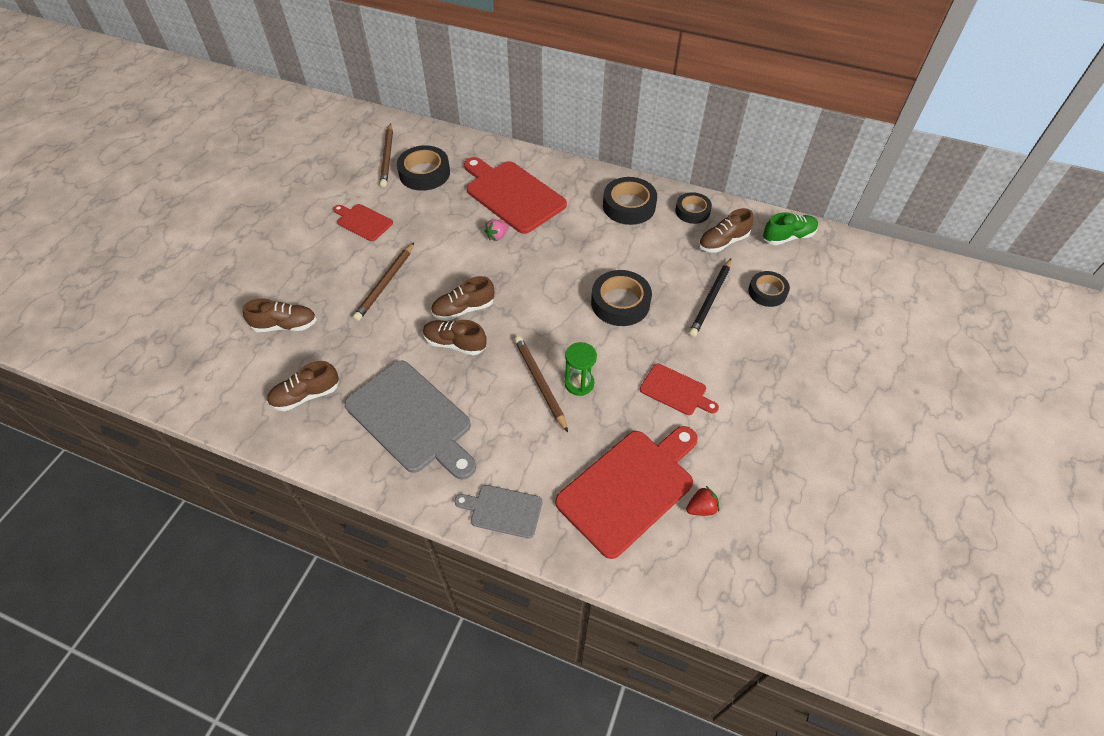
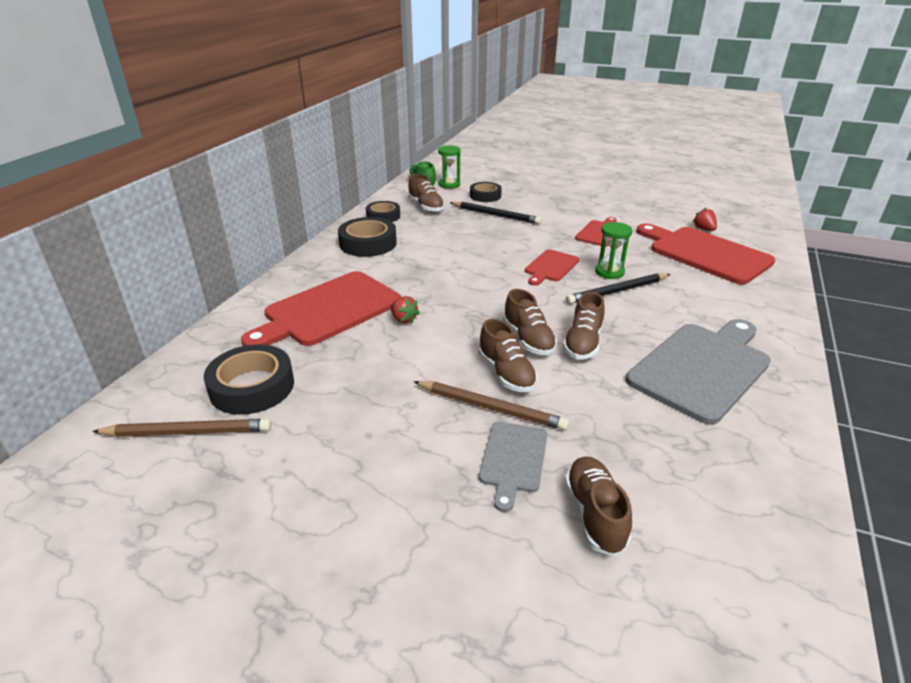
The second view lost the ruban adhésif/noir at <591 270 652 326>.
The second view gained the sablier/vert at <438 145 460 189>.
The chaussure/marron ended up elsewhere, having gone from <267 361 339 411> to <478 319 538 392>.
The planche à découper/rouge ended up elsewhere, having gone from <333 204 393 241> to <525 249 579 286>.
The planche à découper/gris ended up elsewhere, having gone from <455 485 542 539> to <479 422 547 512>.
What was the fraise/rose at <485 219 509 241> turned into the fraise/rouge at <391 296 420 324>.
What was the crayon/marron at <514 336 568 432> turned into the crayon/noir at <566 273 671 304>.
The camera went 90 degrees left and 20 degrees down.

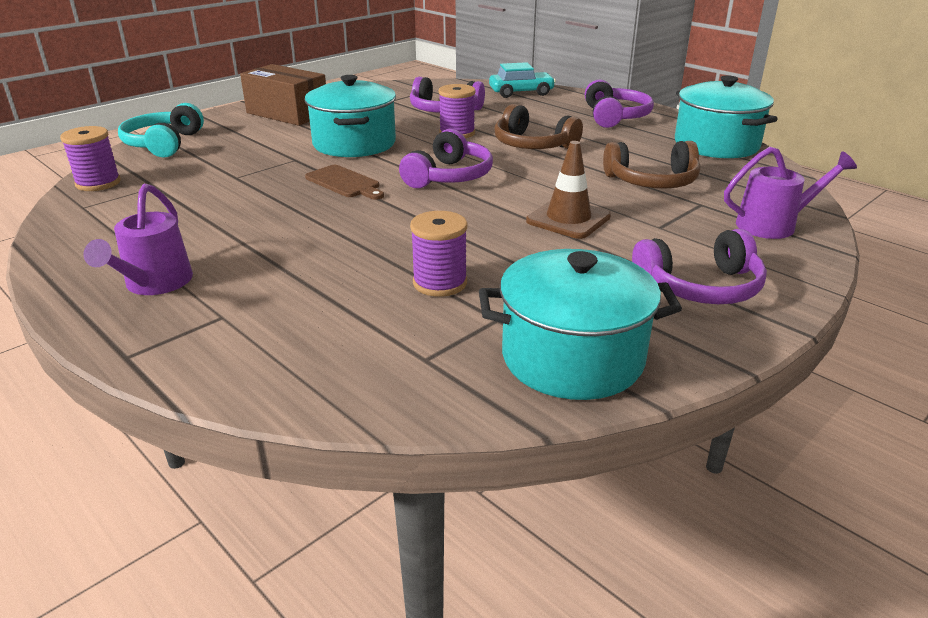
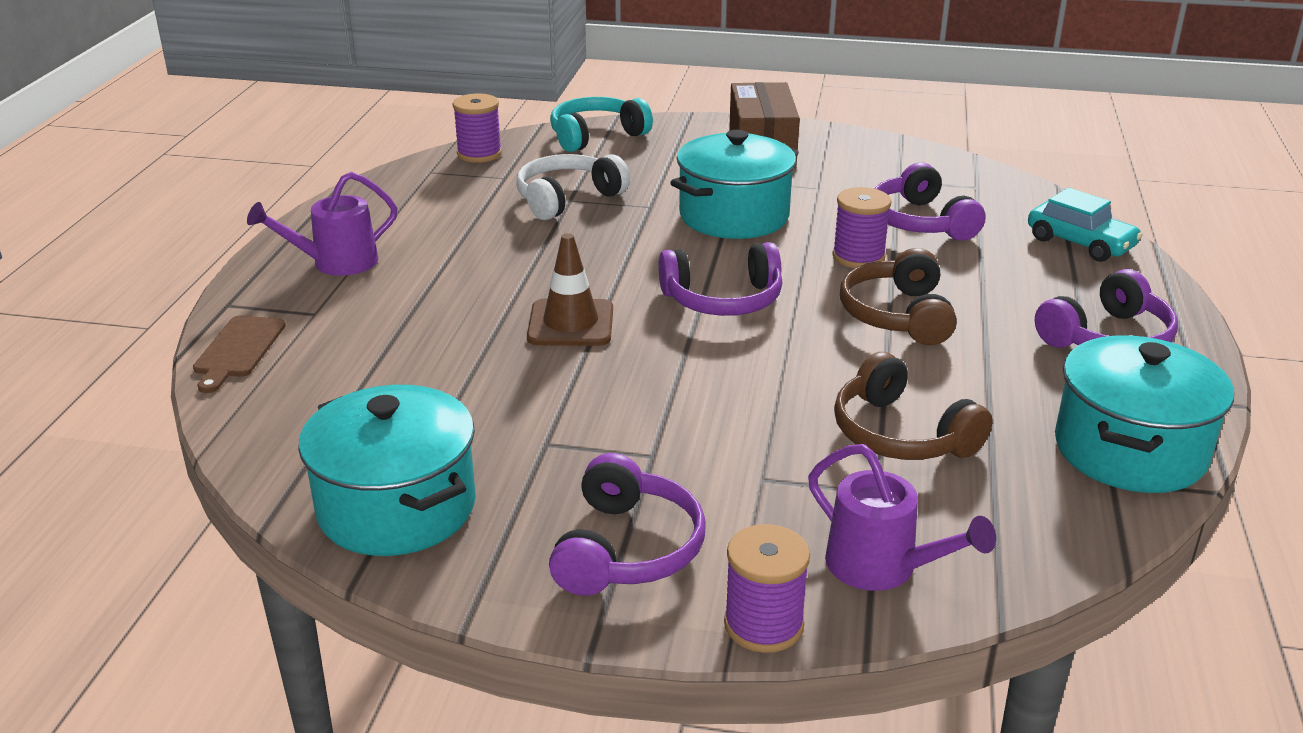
The second view gained the casque audio/blanc at <516 154 630 220>.
The planche à découper/marron ended up elsewhere, having gone from <305 165 384 200> to <193 316 286 393>.
The bobine/violet ended up elsewhere, having gone from <410 211 467 297> to <724 524 810 653>.
The cône de chantier/marron ended up elsewhere, having gone from <526 141 611 239> to <527 233 613 346>.
The casque audio/violet at <632 229 767 304> ended up facing another way, 120 degrees counterclockwise from before.
The camera went 55 degrees right and 0 degrees up.

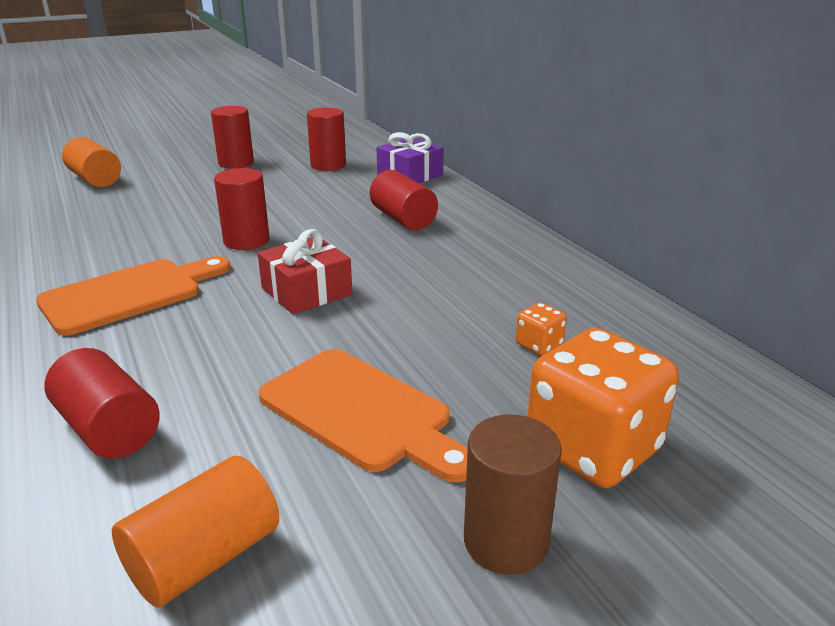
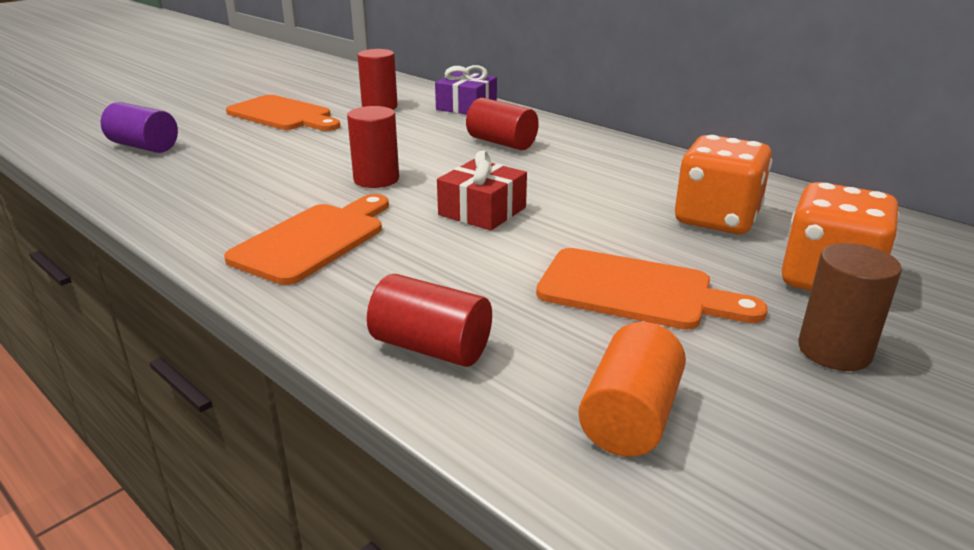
Where the cylindre/rouge stood at <211 106 254 169>, the planche à découper/orange came to stand at <226 95 340 131>.
What was the cylindre/orange at <62 137 121 187> turned into the cylindre/violet at <101 102 178 153>.
The size of the dé/orange at <516 303 567 355> changed by a factor of 2.30.
The camera went 20 degrees left and 0 degrees up.

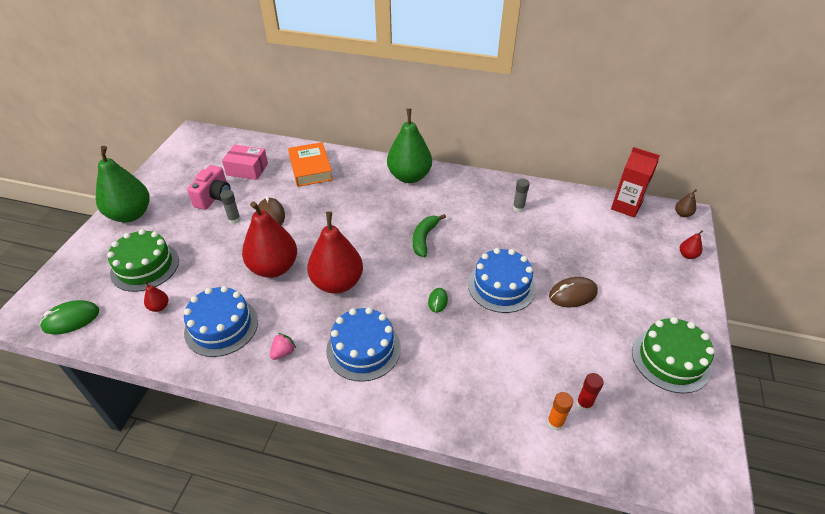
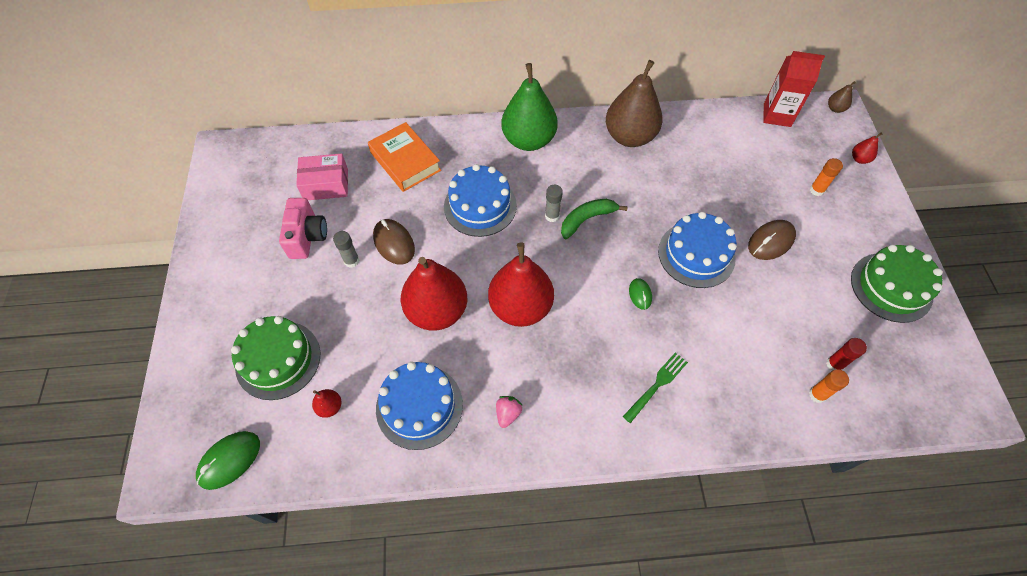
The second view lost the poire/vert at <96 146 150 222>.
The second view gained the poire/marron at <606 60 663 147>.
The second view gained the fourchette/vert at <623 353 688 423>.
The second view gained the bâton de colle/orange at <810 158 843 196>.
The gâteau/bleu ended up elsewhere, having gone from <326 307 401 382> to <444 164 517 237>.
The bâton de colle/gris ended up elsewhere, having gone from <513 179 530 212> to <545 185 563 222>.
The banane/vert at <413 214 446 257> ended up facing another way, 60 degrees clockwise from before.
The camera went 20 degrees left and 15 degrees up.

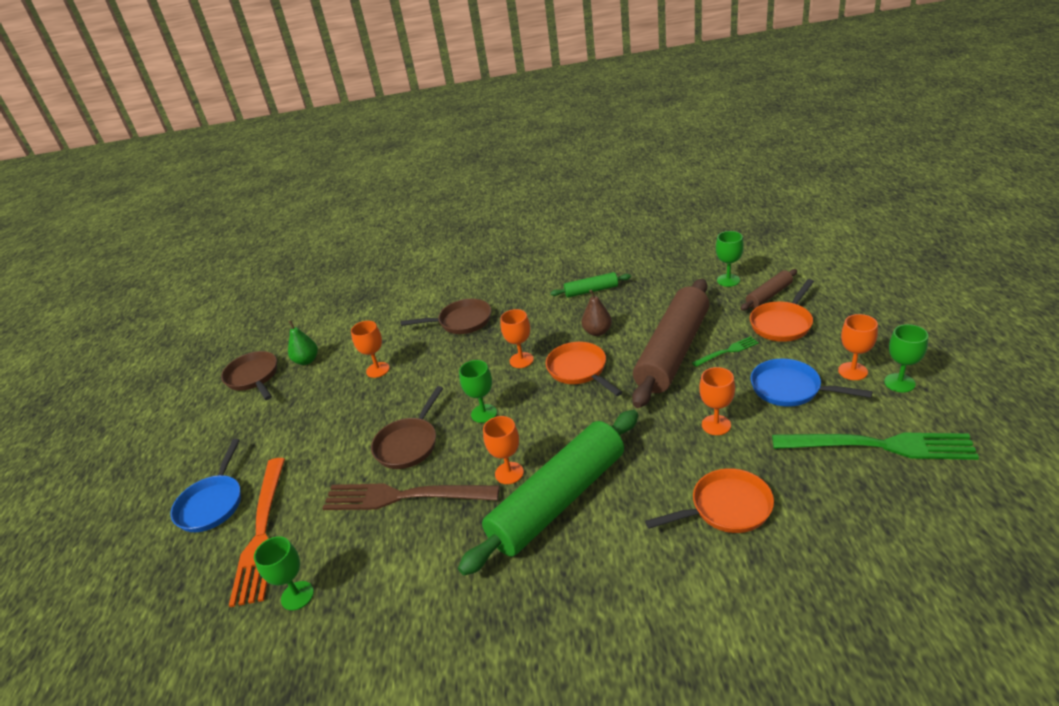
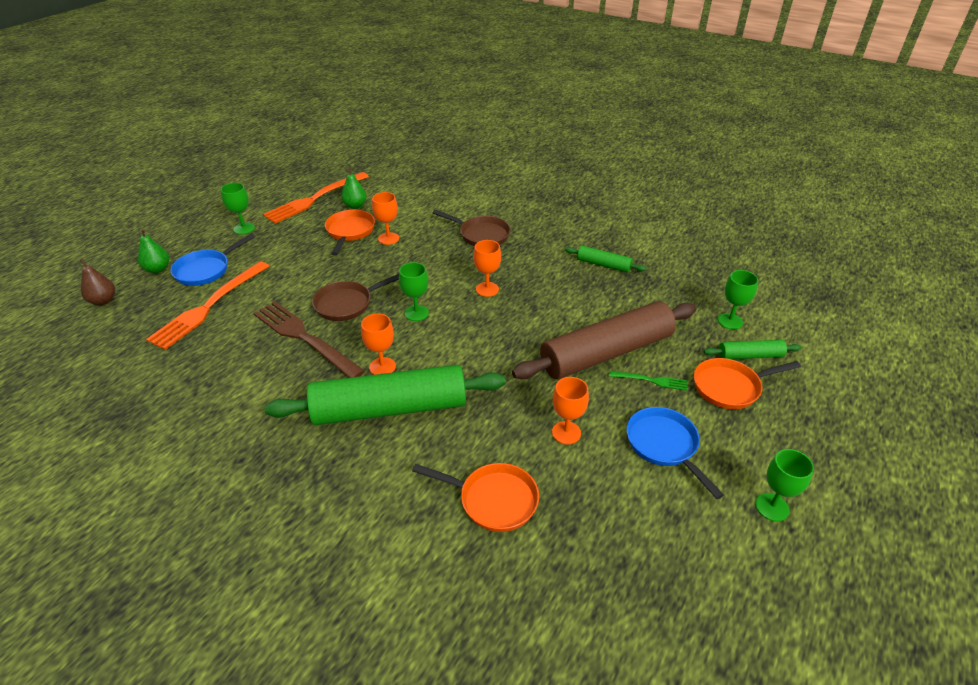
The second view lost the fourchette/vert at <772 433 979 460>.
The second view lost the verre à pied/orange at <838 314 878 380>.
The second view gained the poire/vert at <138 229 169 273>.
The verre à pied/vert ended up elsewhere, having gone from <254 536 314 611> to <221 183 255 234>.
The poêle/orange ended up elsewhere, having gone from <546 342 623 396> to <325 210 375 256>.
The poire/marron ended up elsewhere, having gone from <582 290 612 336> to <80 258 115 305>.
Where the poêle/marron stood at <221 351 277 400>, the fourchette/orange came to stand at <263 172 369 223>.
What was the rouleau à pâtisserie/marron at <740 269 797 311> turned into the rouleau à pâtisserie/vert at <704 340 801 359>.
The camera went 30 degrees right and 5 degrees up.

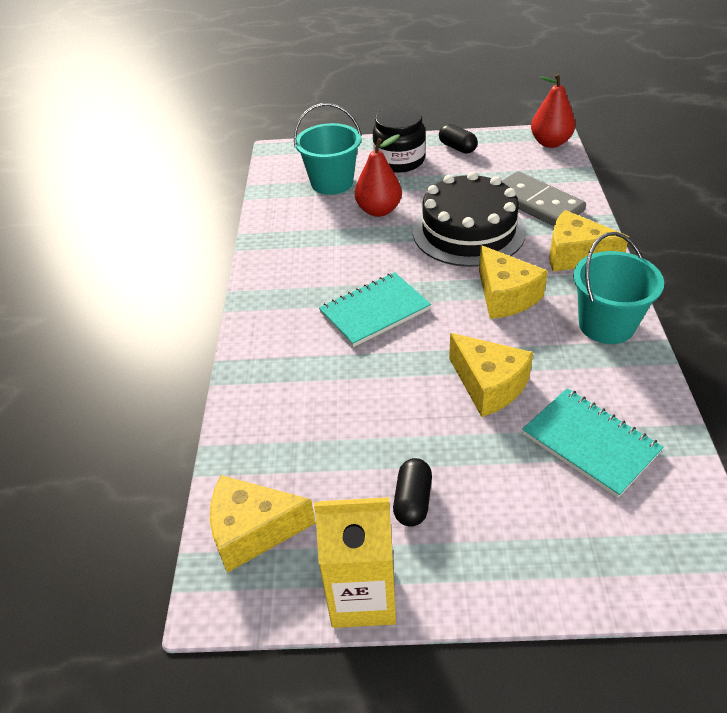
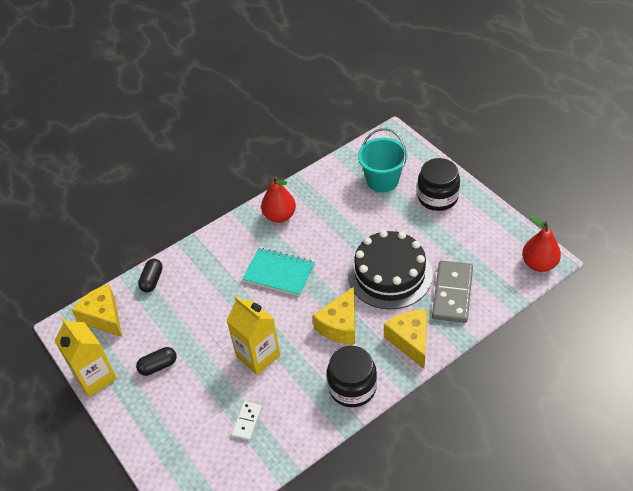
The poire/rouge ended up elsewhere, having gone from <355 134 402 217> to <261 176 296 223>.
The gélule/noir ended up elsewhere, having gone from <439 124 478 154> to <138 259 163 292>.
Where the fromage/jaune stood at <449 333 533 417>, the brique de lait/jaune came to stand at <226 296 280 375>.
Where the carnet/turquoise stood at <522 388 664 498>, the domino/blanc came to stand at <231 401 262 441>.
Where the seau/turquoise stood at <573 232 664 344>, the bocal/noir came to stand at <327 346 377 407>.
The camera went 55 degrees right and 5 degrees up.

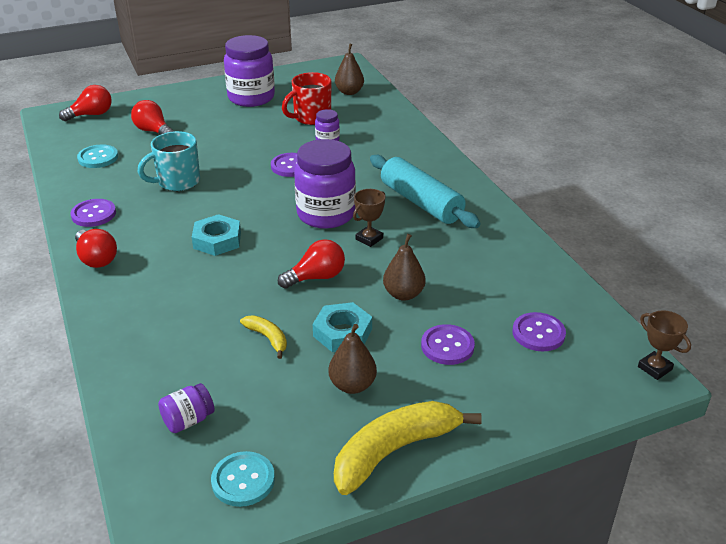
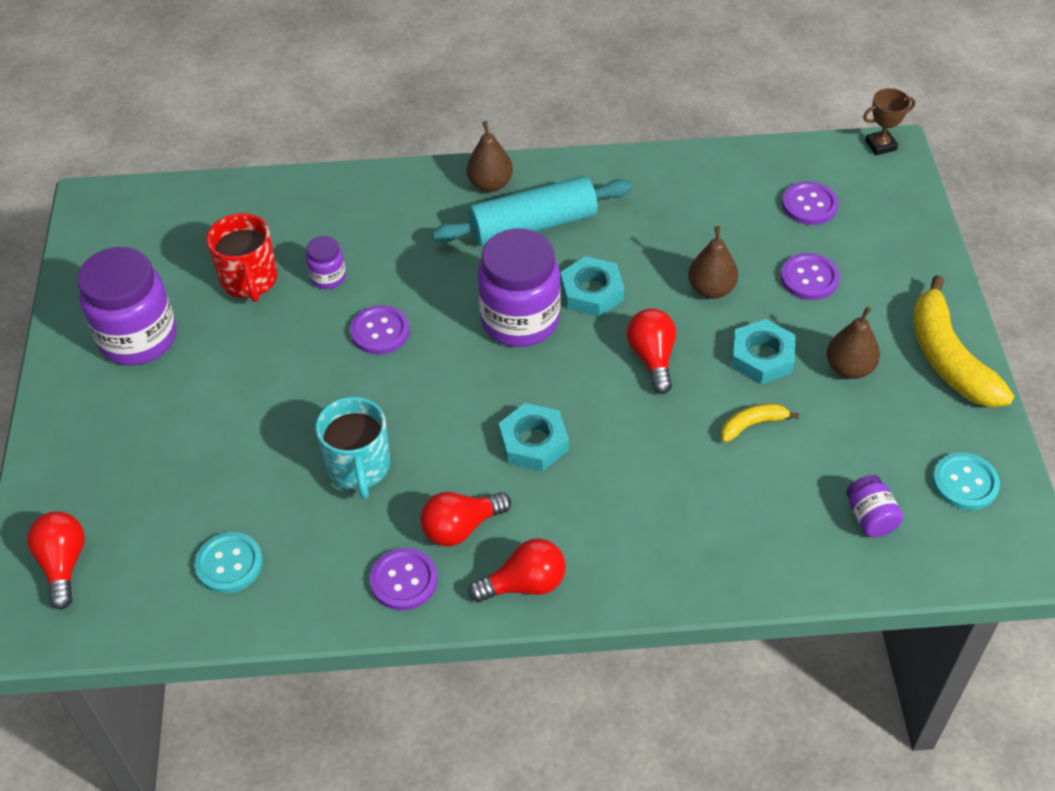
The ampoule/rouge ended up elsewhere, having gone from <131 100 174 135> to <420 492 511 547>.
The poire/marron ended up elsewhere, having gone from <335 43 364 95> to <467 121 513 192>.
Where the trophée/marron stood at <353 189 386 247>, the écrou/turquoise came to stand at <560 256 624 317>.
The camera went 70 degrees left and 15 degrees up.

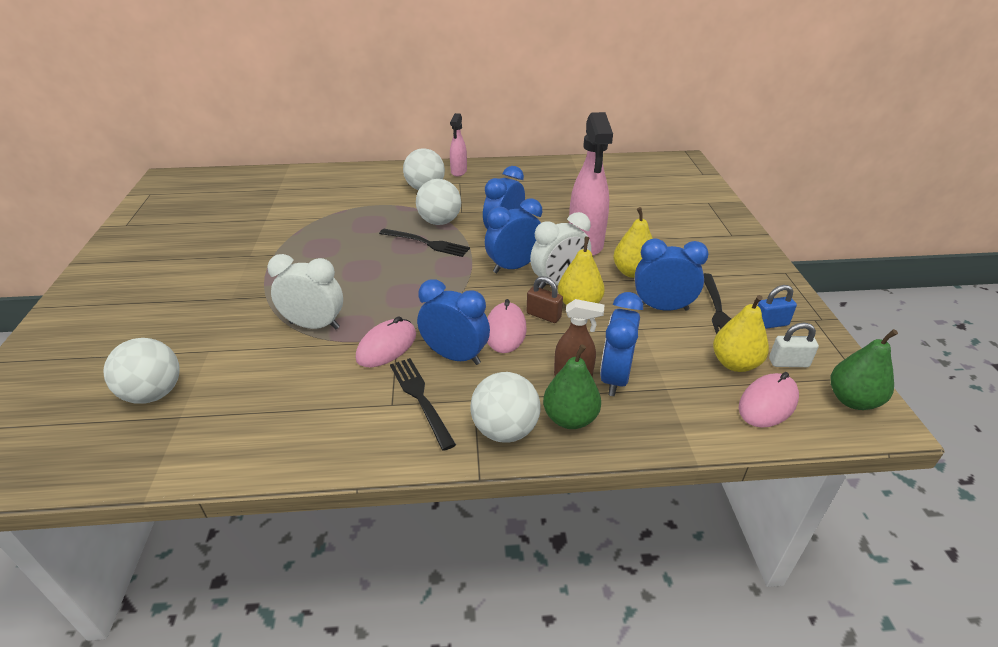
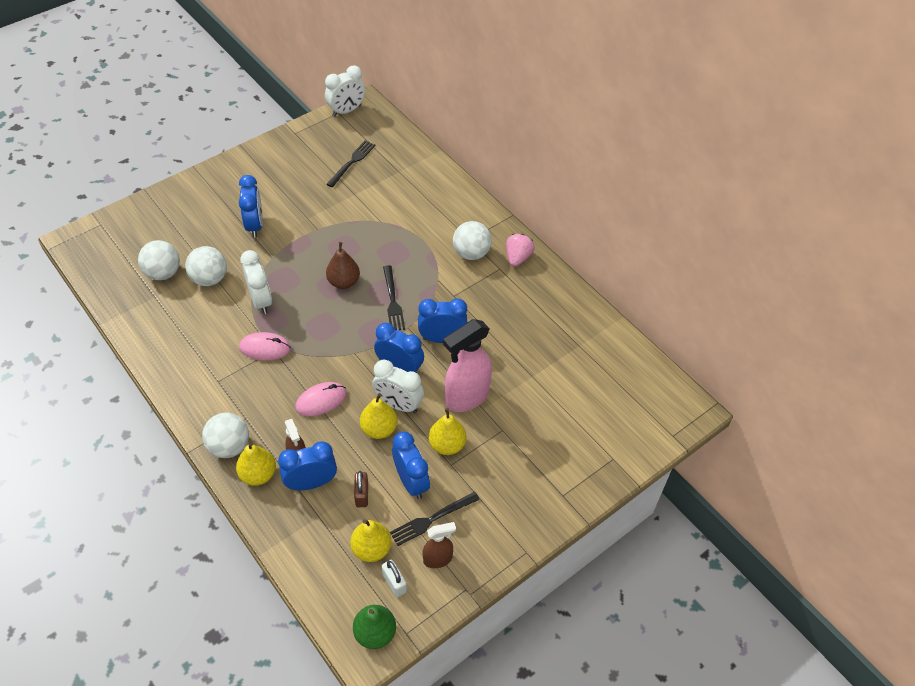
The second view lost the souris/rose at <739 372 799 428>.
The second view gained the réveil/blanc at <325 66 365 117>.
The second view gained the poire/marron at <326 242 360 289>.
The fourchette/noir ended up elsewhere, having gone from <390 358 456 451> to <327 140 376 187>.
The balle/blanc ended up elsewhere, having gone from <416 179 461 225> to <185 246 227 286>.
The réveil/bleu ended up elsewhere, having gone from <417 279 490 365> to <239 175 263 238>.
The cadenas/marron ended up elsewhere, having gone from <526 276 563 323> to <354 471 368 507>.
Where the vaporisateur/rose stood at <450 113 467 177>, the fraise/rose came to stand at <506 234 535 267>.
Where the cadenas/bleu stood at <758 285 797 329>, the vaporisateur/marron came to stand at <423 522 456 568>.
What was the poire/vert at <543 344 601 429> turned into the poire/jaune at <236 442 276 486>.
The camera went 55 degrees right and 15 degrees up.

